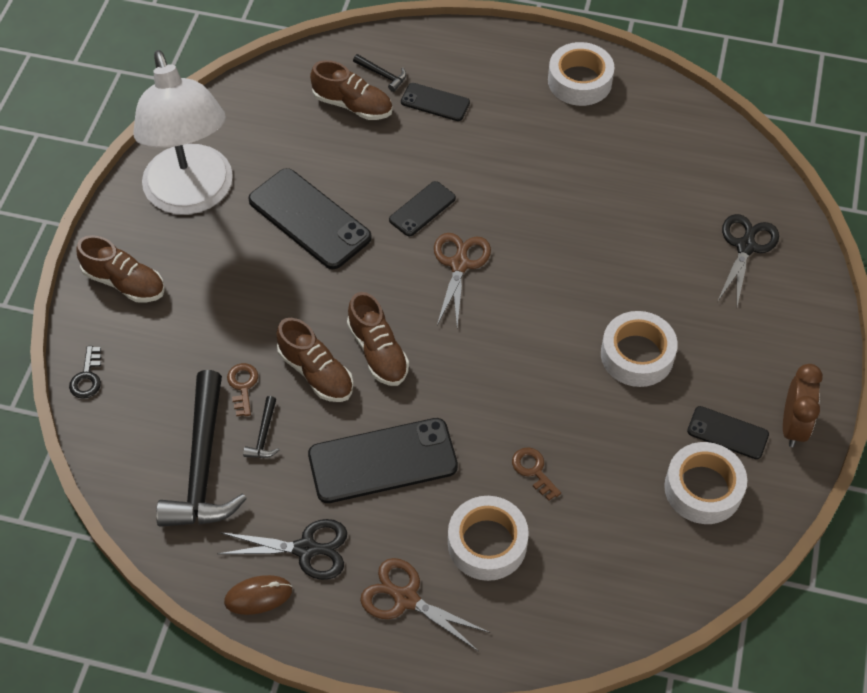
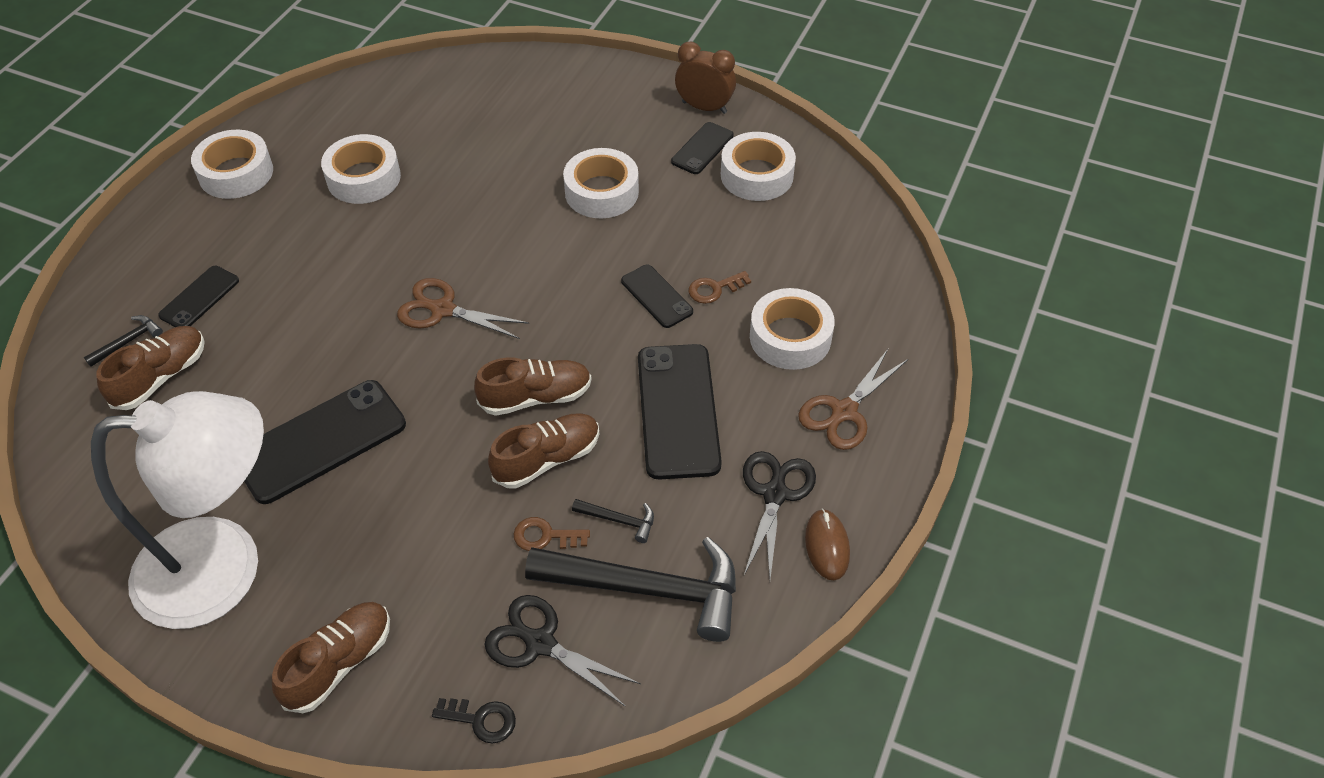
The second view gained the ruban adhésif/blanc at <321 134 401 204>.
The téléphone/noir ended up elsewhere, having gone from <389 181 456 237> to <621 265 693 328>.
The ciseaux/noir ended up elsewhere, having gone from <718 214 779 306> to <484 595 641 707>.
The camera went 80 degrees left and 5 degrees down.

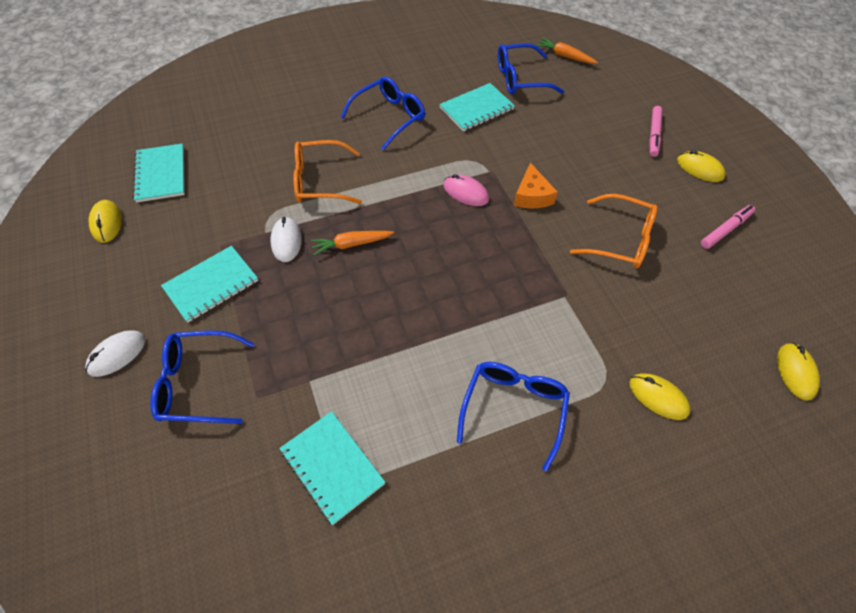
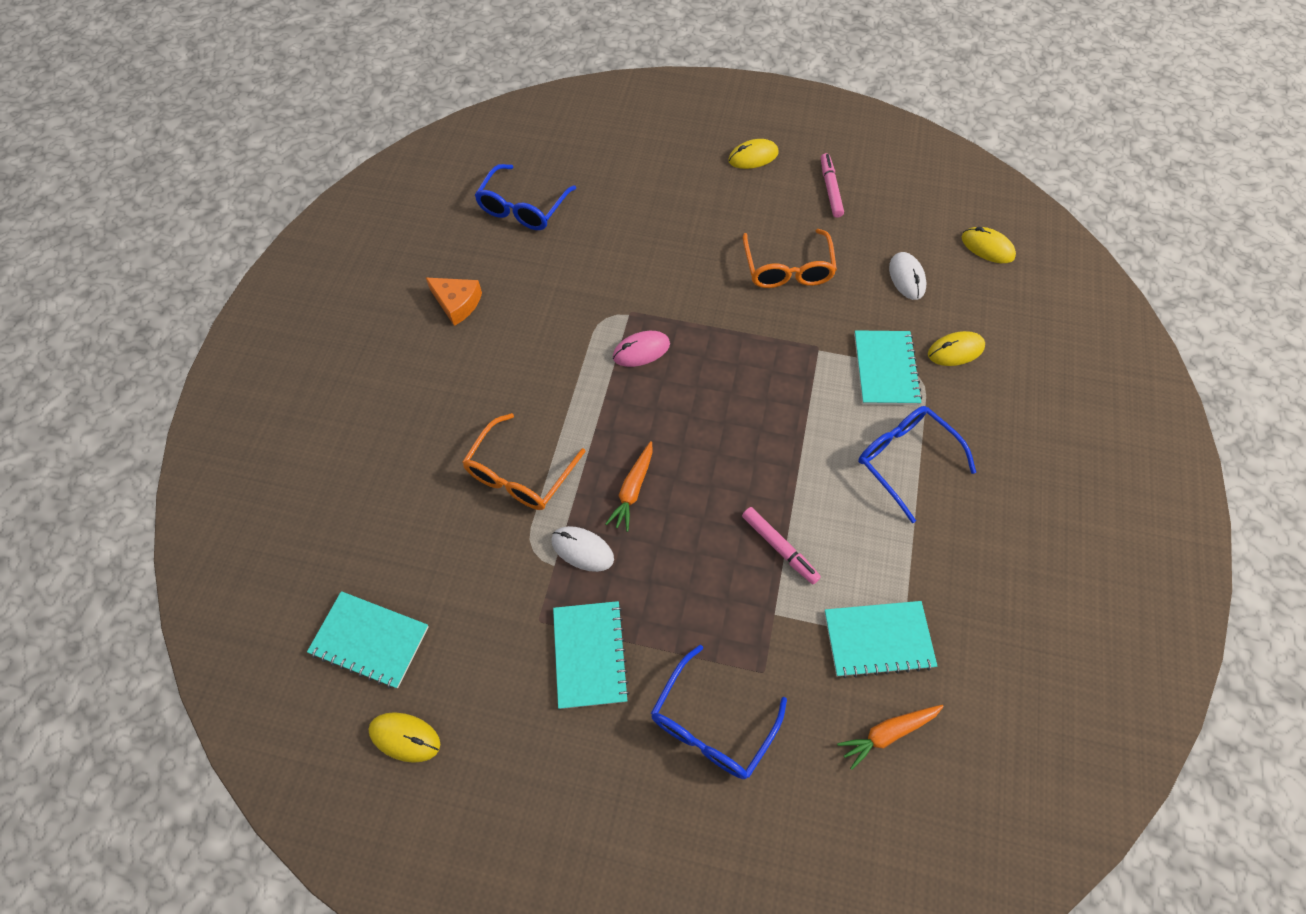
The second view lost the lunettes/bleu at <340 76 425 150>.
The souris/blanc ended up elsewhere, having gone from <85 330 146 377> to <889 252 926 300>.
The carnet/turquoise ended up elsewhere, having gone from <439 83 515 132> to <854 330 922 405>.
The fromage/orange ended up elsewhere, having gone from <514 163 558 209> to <425 277 482 326>.
The carotte/orange ended up elsewhere, having gone from <536 38 598 64> to <837 705 944 770>.
The feutre/rose ended up elsewhere, having gone from <649 106 662 157> to <742 507 821 584>.
The lunettes/orange at <570 194 658 269> ended up facing another way, 120 degrees clockwise from before.
The camera went 55 degrees left and 5 degrees up.

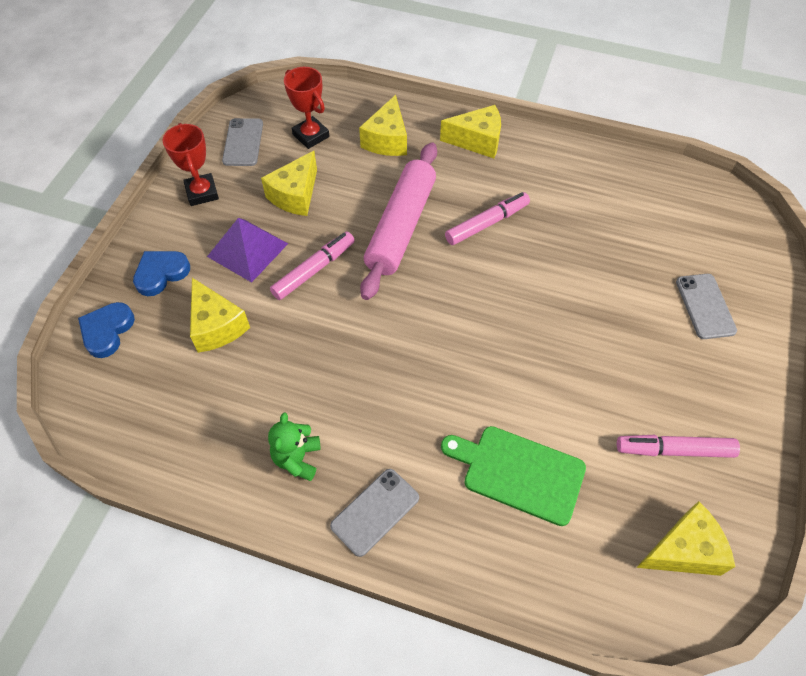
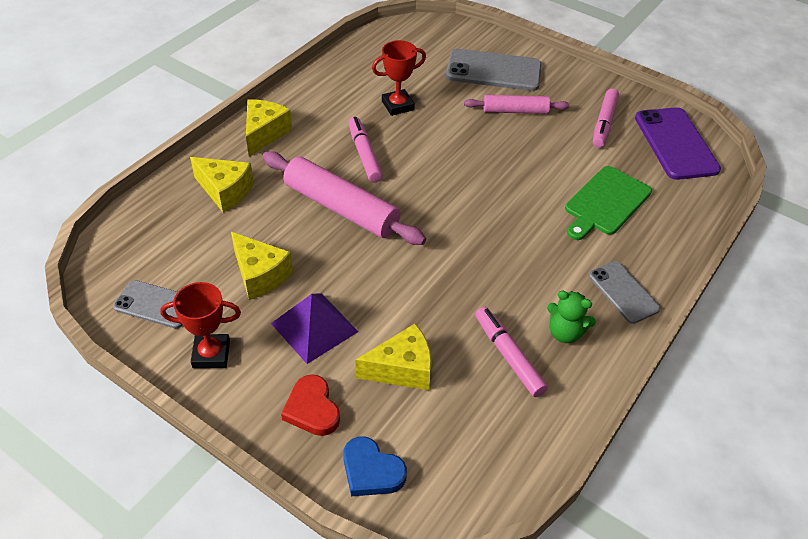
The second view gained the rouleau à pâtisserie/rose at <464 95 569 114>.
The feutre/rose ended up elsewhere, having gone from <270 232 355 300> to <475 307 548 397>.
The trophée/rouge ended up elsewhere, having gone from <284 67 330 149> to <372 40 426 116>.
Where the fromage/jaune stood at <636 501 736 576>, the téléphone/violet came to stand at <635 107 721 180>.
What was the cœur/bleu at <133 251 190 296> turned into the cœur/rouge at <281 374 340 436>.
The size of the téléphone/gris at <676 274 737 339> changed by a factor of 1.64.
The camera went 75 degrees left and 10 degrees down.

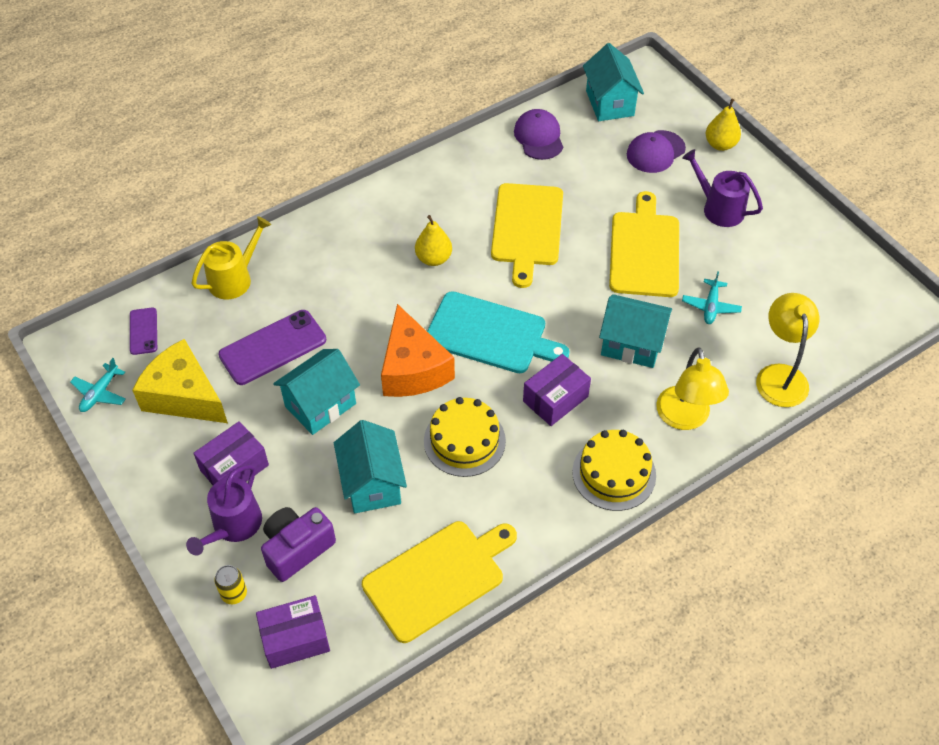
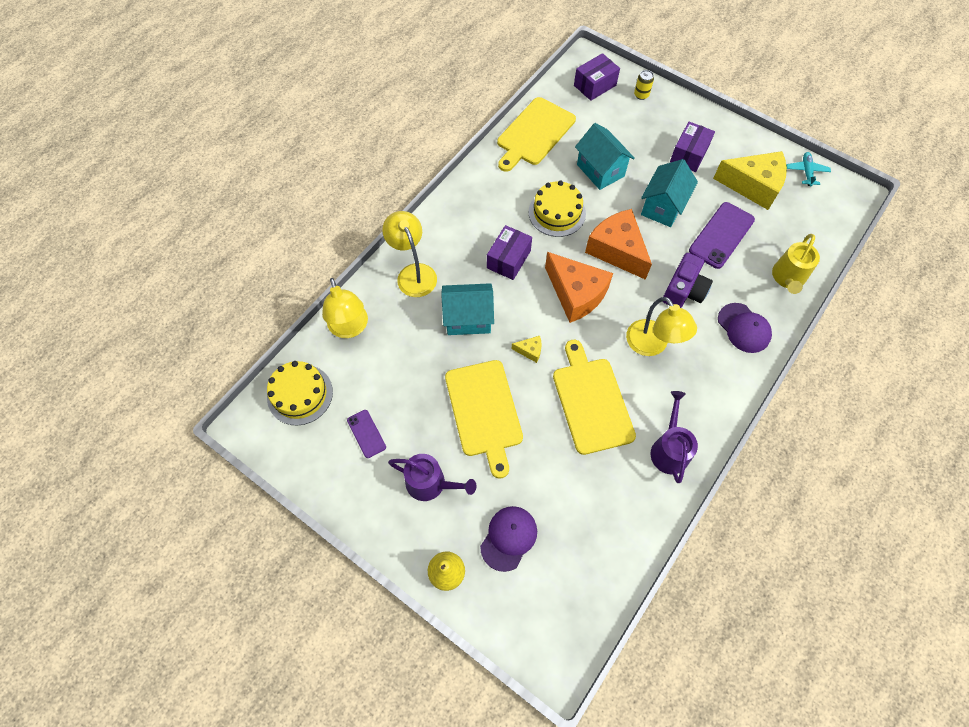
The second view lost the maison/turquoise at <583 43 644 121>.
The second view lost the avion/turquoise at <682 271 742 324>.
The second view gained the fromage/jaune at <512 336 542 363>.
The téléphone/violet ended up elsewhere, having gone from <130 308 157 355> to <347 410 386 458>.
The arrosoir/violet ended up elsewhere, having gone from <186 464 262 555> to <650 391 698 483>.
The appareil photo/violet ended up elsewhere, having gone from <261 507 336 582> to <662 253 713 308>.
The casquette/violet ended up elsewhere, having gone from <514 109 563 160> to <718 303 772 353>.
The gâteau/jaune ended up elsewhere, having gone from <572 430 656 511> to <267 361 333 425>.
Where the poire/jaune stood at <415 215 452 266>, the lampe/jaune came to stand at <626 297 697 356>.
Where the planche à découper/turquoise stood at <427 291 569 373>, the fromage/orange came to stand at <545 252 613 323>.
The camera went 160 degrees right and 10 degrees up.

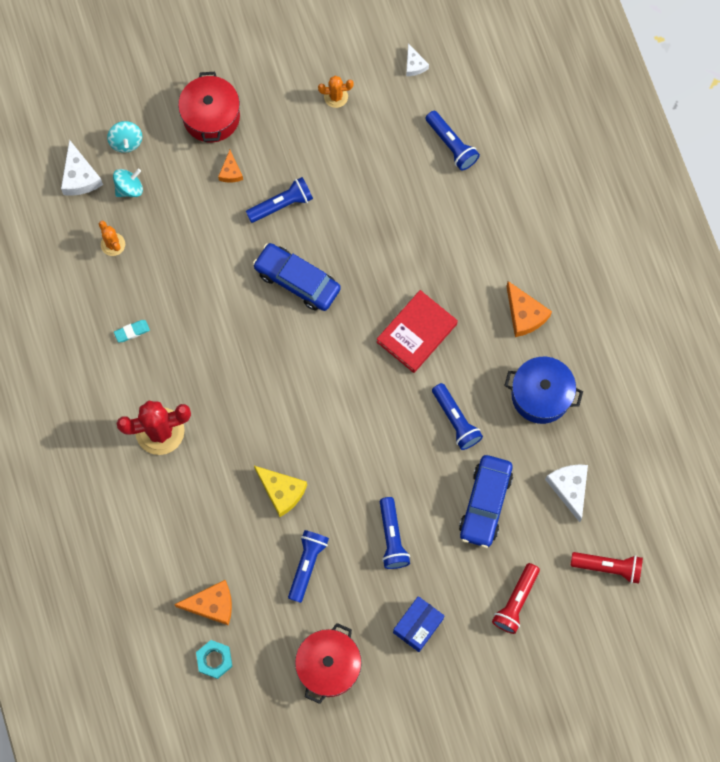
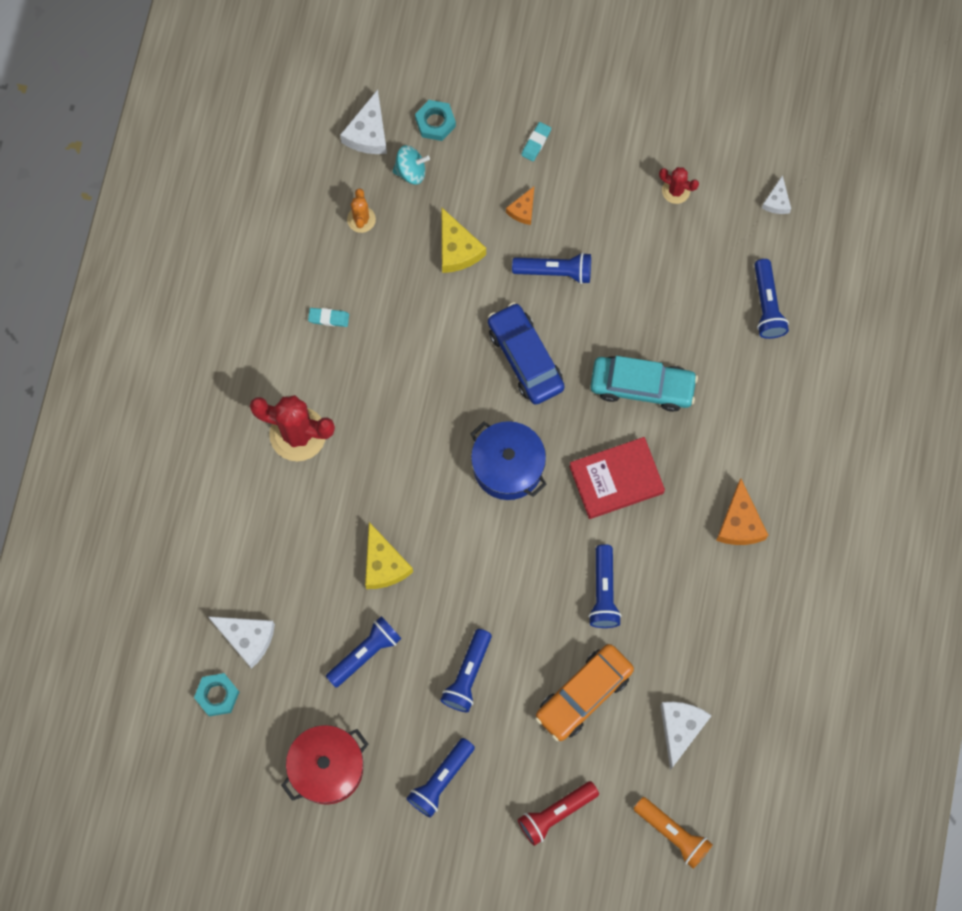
The second view gained the fromage/jaune at <442 208 486 273>.
The second view gained the voiture/turquoise at <590 356 698 412>.
The marmite/bleu ended up elsewhere, having gone from <504 357 583 424> to <471 421 547 500>.
Where the toupie/turquoise stood at <107 121 142 153>, the écrou/turquoise came to stand at <415 100 456 141>.
Where the marmite/rouge stood at <178 72 240 142>, the gomme/turquoise came to stand at <521 122 551 161>.
Where the boîte/bleu stood at <393 596 444 652>, the lampe de poche/bleu came to stand at <406 738 475 818>.
What was the fromage/orange at <174 580 232 625> turned into the fromage/blanc at <208 616 275 669>.
What was the cactus/orange at <318 76 354 108> turned into the cactus/rouge at <659 167 699 204>.
What was the voiture/bleu at <459 455 513 548> turned into the voiture/orange at <535 644 634 741>.
What was the lampe de poche/rouge at <570 552 643 584> turned into the lampe de poche/orange at <633 797 713 869>.
The camera went 30 degrees right and 0 degrees up.

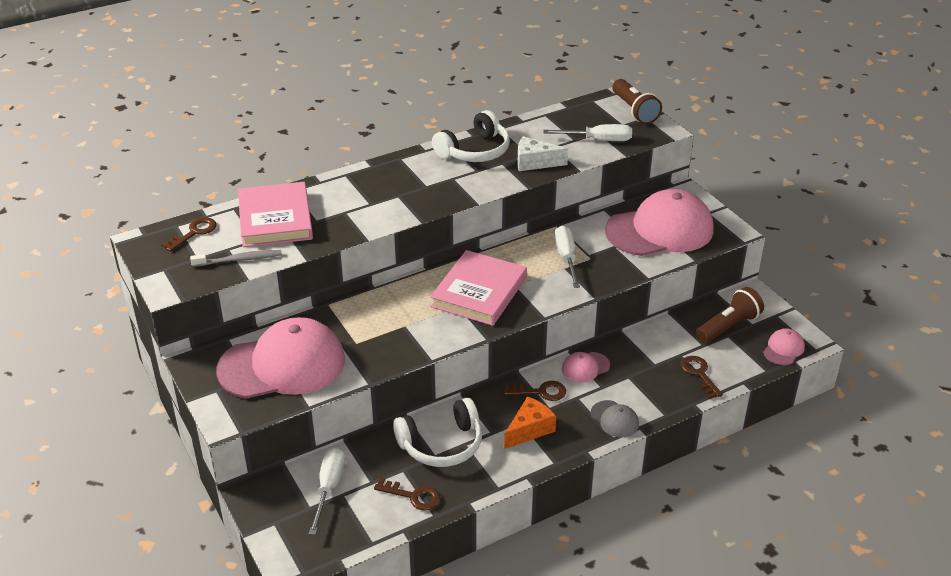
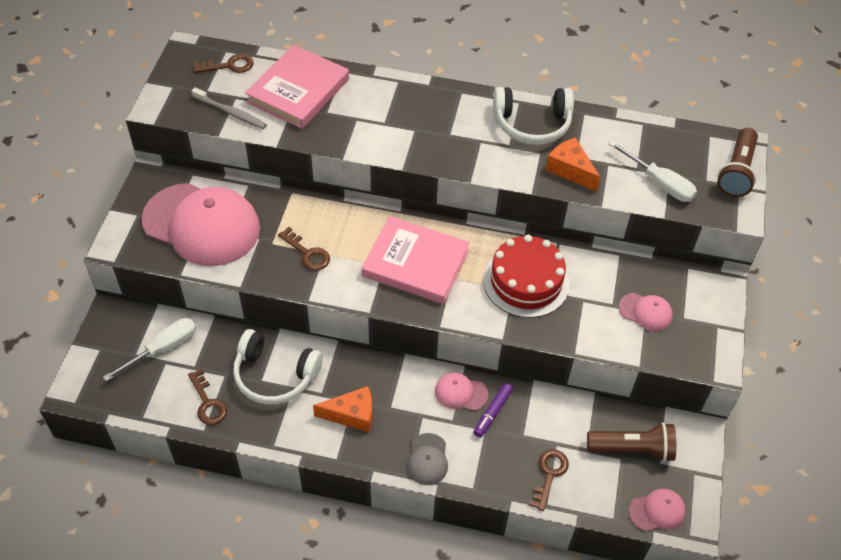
The second view gained the feutre/violet at <474 383 513 437>.
The clé/marron ended up elsewhere, having gone from <504 381 566 401> to <278 227 330 271>.
Where the tournevis/blanc stood at <554 225 580 288>, the gâteau/rouge came to stand at <483 235 570 318>.
What was the fromage/blanc at <517 136 568 171> turned into the fromage/orange at <546 138 601 192>.
The livre/rose at <430 250 527 326> ended up facing another way, 45 degrees clockwise from before.
The size of the casquette/rose at <605 189 714 256> changed by a factor of 0.42.
The camera went 40 degrees right and 15 degrees up.

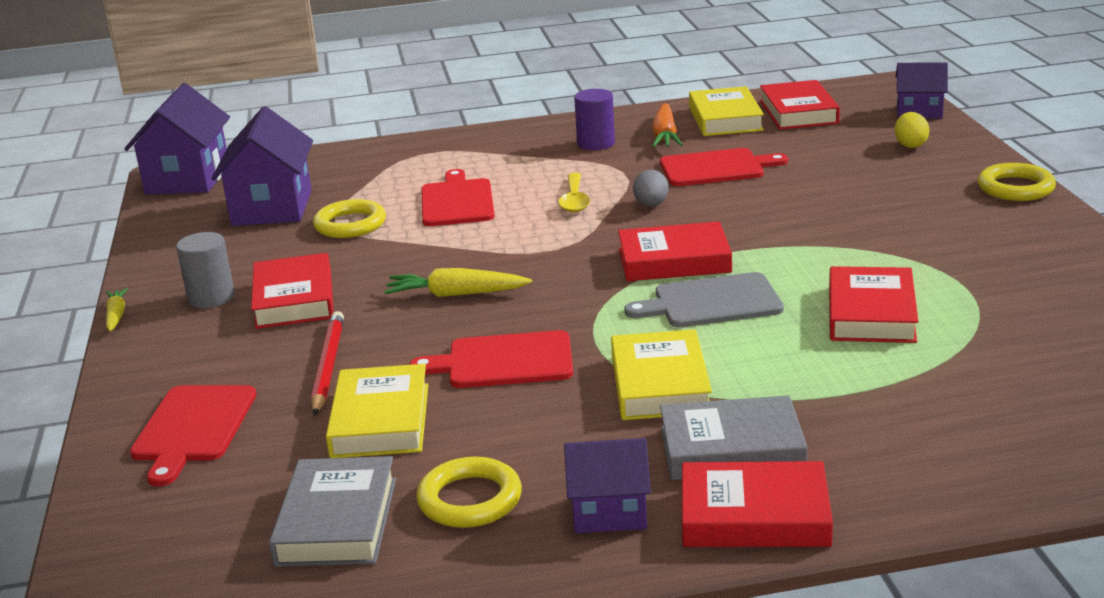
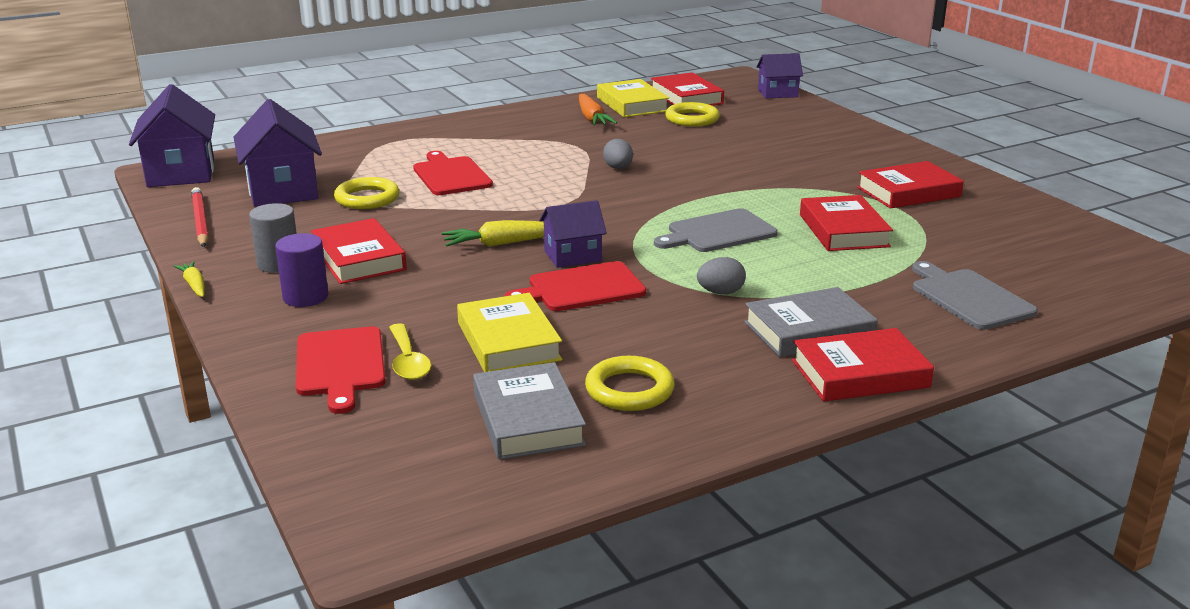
The second view lost the planche à découper/rouge at <660 148 788 186>.
The second view lost the œuf/jaune at <895 112 929 148>.
The second view gained the planche à découper/gris at <912 261 1038 330>.
The crayon/rouge ended up elsewhere, having gone from <311 311 344 415> to <191 187 208 247>.
The cuillère/jaune ended up elsewhere, having gone from <559 173 590 213> to <389 323 431 380>.
The maison/violet ended up elsewhere, having gone from <564 438 651 533> to <539 200 607 268>.
The cylindre/violet ended up elsewhere, having gone from <574 89 615 150> to <275 233 328 307>.
The livre/rouge ended up elsewhere, having gone from <618 221 732 281> to <857 161 964 209>.
The anneau/jaune ended up elsewhere, having gone from <978 163 1056 201> to <665 102 720 127>.
Where the livre/jaune stood at <611 329 712 420>, the œuf/gris came to stand at <697 257 746 294>.
The camera went 20 degrees left and 0 degrees up.

